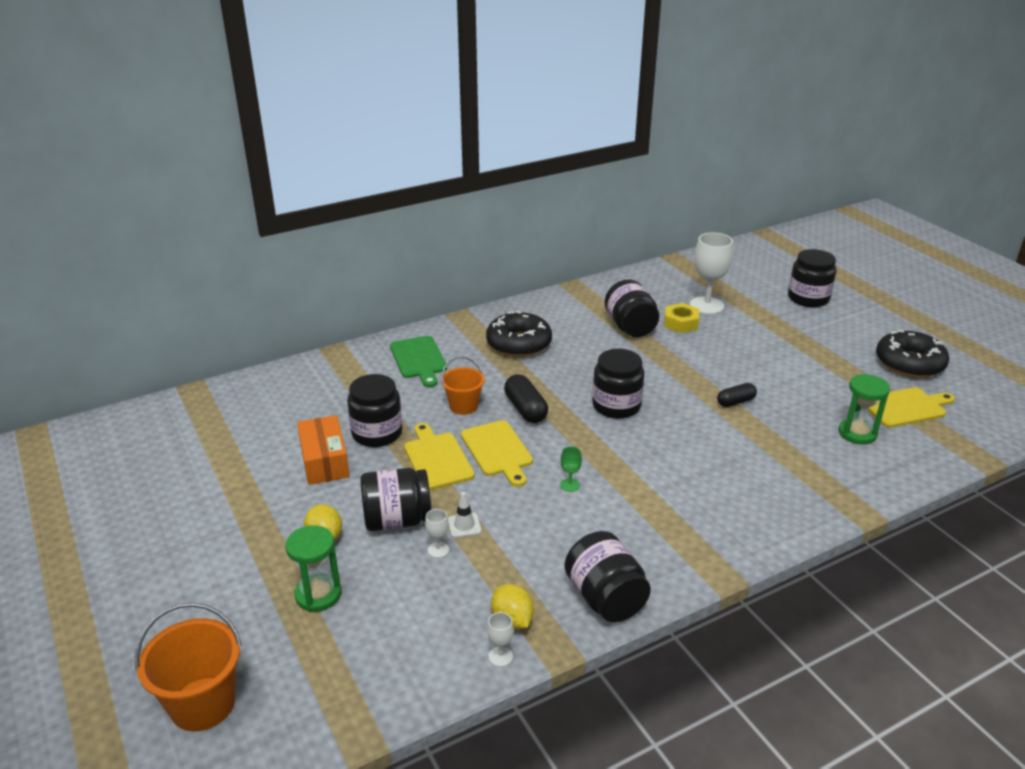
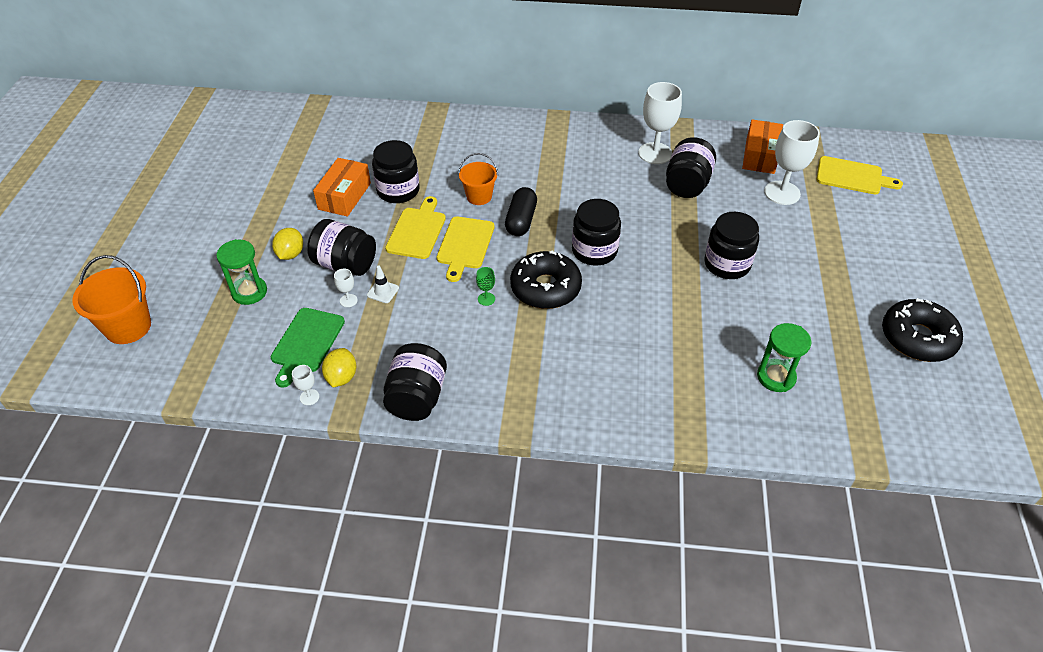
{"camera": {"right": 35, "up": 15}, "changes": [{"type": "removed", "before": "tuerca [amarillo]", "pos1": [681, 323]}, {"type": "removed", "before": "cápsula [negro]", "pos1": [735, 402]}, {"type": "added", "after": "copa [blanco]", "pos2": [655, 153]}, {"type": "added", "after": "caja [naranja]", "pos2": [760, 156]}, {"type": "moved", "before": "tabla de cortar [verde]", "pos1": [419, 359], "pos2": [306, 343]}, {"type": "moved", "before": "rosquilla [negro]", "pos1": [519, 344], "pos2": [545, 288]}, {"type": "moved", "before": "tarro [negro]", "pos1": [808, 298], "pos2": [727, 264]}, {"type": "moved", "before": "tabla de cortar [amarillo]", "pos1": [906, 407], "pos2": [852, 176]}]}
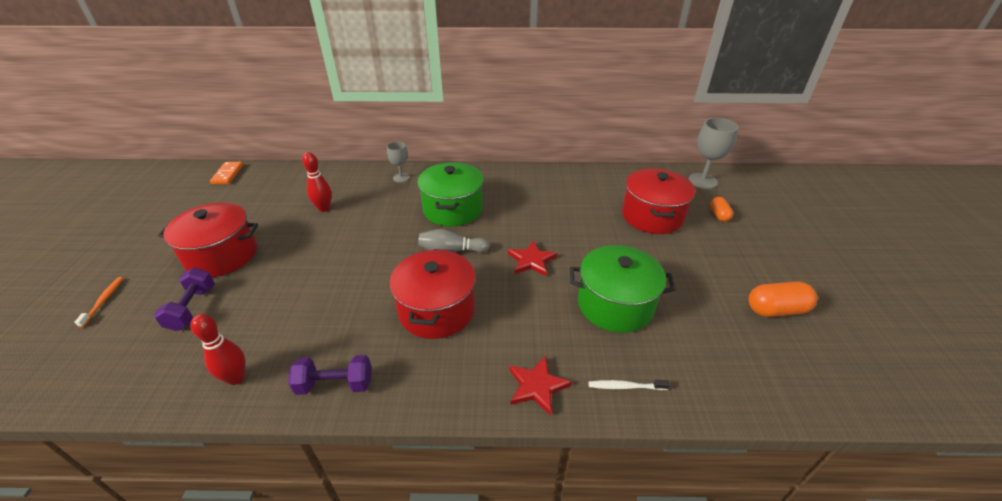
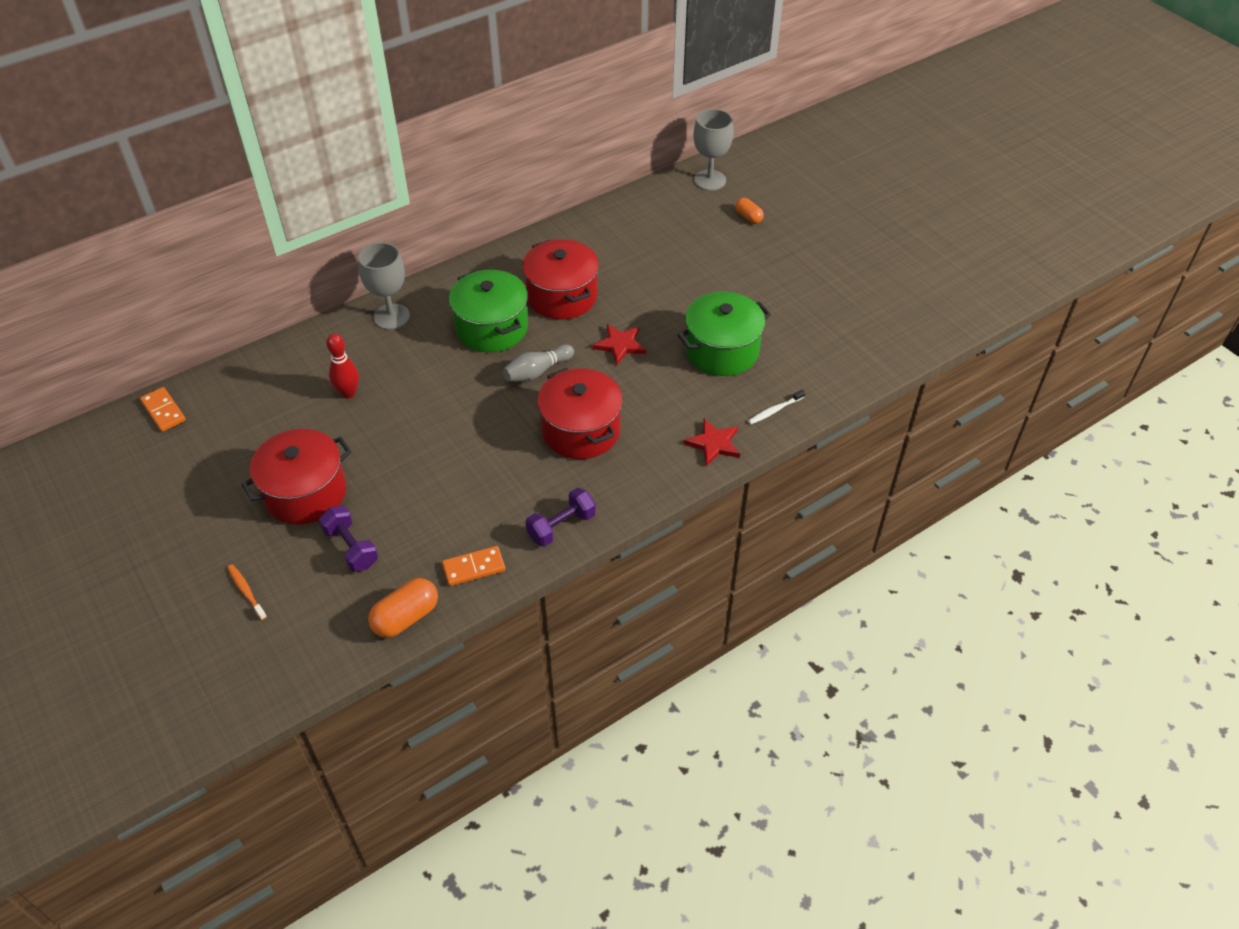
{"camera": {"right": -35, "up": 10}, "changes": [{"type": "moved", "before": "olla [rojo]", "pos1": [652, 216], "pos2": [562, 296]}, {"type": "moved", "before": "cápsula [naranja]", "pos1": [776, 310], "pos2": [406, 617]}, {"type": "replaced", "before": "bolo [rojo]", "after": "ficha de dominó [naranja]", "pos1": [236, 378], "pos2": [474, 567]}, {"type": "resized", "before": "copa [gris]", "pos1": [401, 178], "pos2": [391, 316], "scale": 1.68}]}
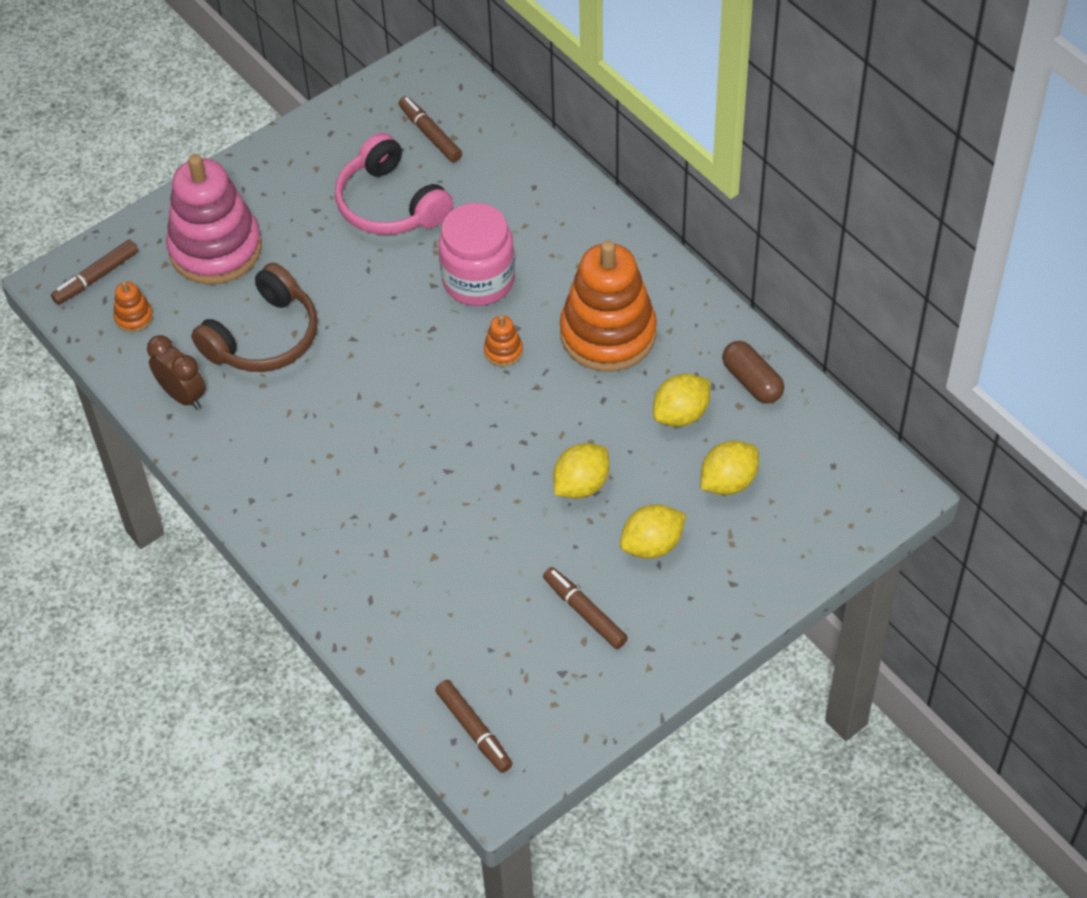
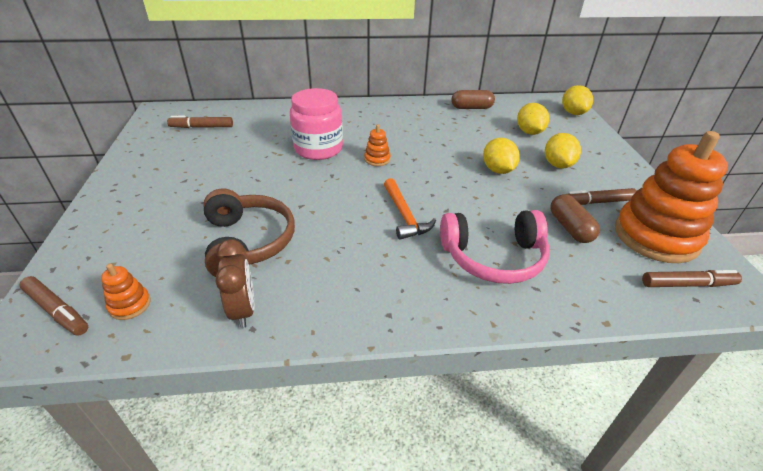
{"camera": {"right": -60, "up": -15}, "changes": [{"type": "removed", "before": "juguete apilable [rosa]", "pos1": [215, 249]}, {"type": "added", "after": "martillo [naranja]", "pos2": [404, 215]}, {"type": "added", "after": "cápsula [marrón]", "pos2": [570, 228]}, {"type": "moved", "before": "auriculares [rosa]", "pos1": [390, 204], "pos2": [493, 257]}, {"type": "moved", "before": "juguete apilable [naranja]", "pos1": [608, 334], "pos2": [655, 236]}, {"type": "moved", "before": "limón [amarillo]", "pos1": [681, 414], "pos2": [573, 113]}, {"type": "turned", "before": "rotulador [marrón]", "pos1": [96, 277], "pos2": [57, 310], "turn": -45}, {"type": "turned", "before": "despertador [marrón]", "pos1": [183, 395], "pos2": [243, 310], "turn": 90}]}
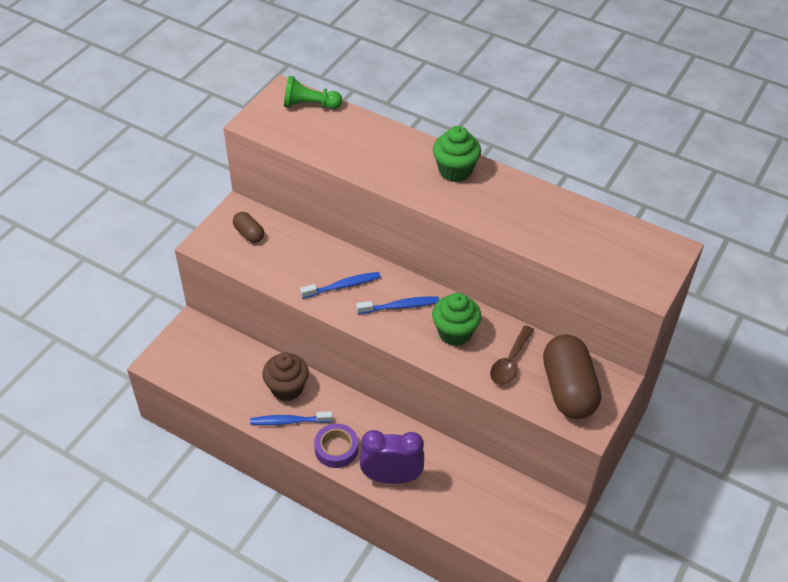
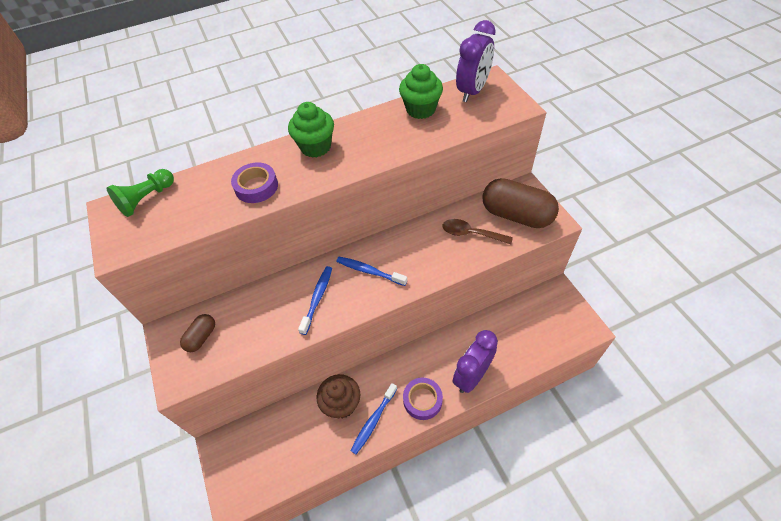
{"camera": {"right": -50, "up": 5}, "changes": [{"type": "added", "after": "cinta adhesiva [morado]", "pos2": [256, 187]}, {"type": "added", "after": "despertador [morado]", "pos2": [472, 91]}, {"type": "moved", "before": "magdalena [verde]", "pos1": [455, 332], "pos2": [420, 109]}, {"type": "turned", "before": "cápsula [marrón]", "pos1": [249, 234], "pos2": [201, 337], "turn": -60}, {"type": "turned", "before": "cepillo de dientes [azul]", "pos1": [400, 306], "pos2": [369, 271], "turn": -90}, {"type": "turned", "before": "cuchara [marrón]", "pos1": [510, 362], "pos2": [471, 234], "turn": 135}]}
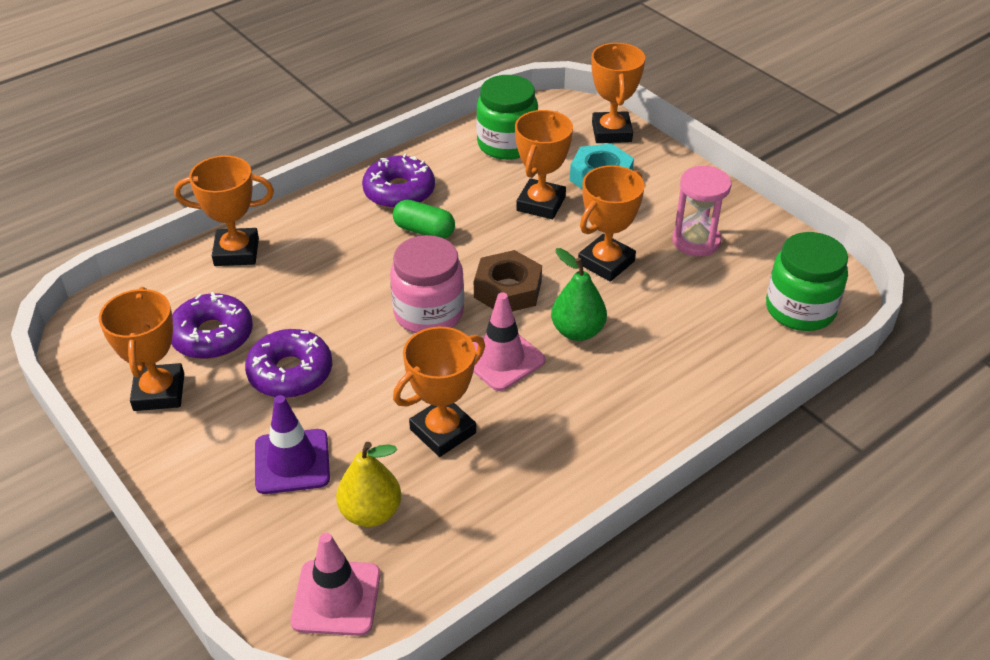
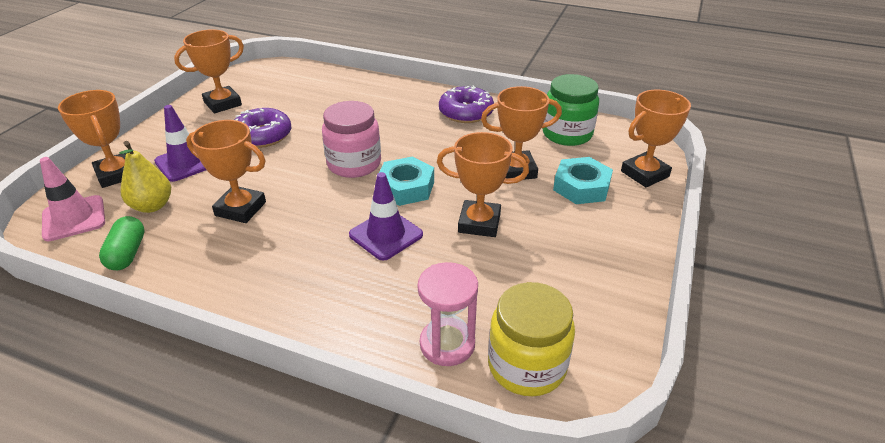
{"camera": {"right": 60, "up": -5}, "changes": [{"type": "removed", "before": "rosquilla [morado]", "pos1": [212, 336]}, {"type": "removed", "before": "cono de tráfico [rosa]", "pos1": [502, 359]}, {"type": "moved", "before": "trofeo [naranja]", "pos1": [236, 252], "pos2": [116, 174]}, {"type": "moved", "before": "cápsula [verde]", "pos1": [424, 231], "pos2": [127, 253]}, {"type": "moved", "before": "reloj de arena [rosa]", "pos1": [696, 241], "pos2": [447, 344]}, {"type": "replaced", "before": "pera [verde]", "after": "cono de tráfico [morado]", "pos1": [577, 331], "pos2": [386, 235]}, {"type": "recoloured", "before": "tuerca [marrón]", "after": "tuerca [turquesa]", "pos1": [507, 289], "pos2": [406, 187]}, {"type": "recoloured", "before": "tarro [verde]", "after": "tarro [amarillo]", "pos1": [800, 309], "pos2": [526, 366]}]}
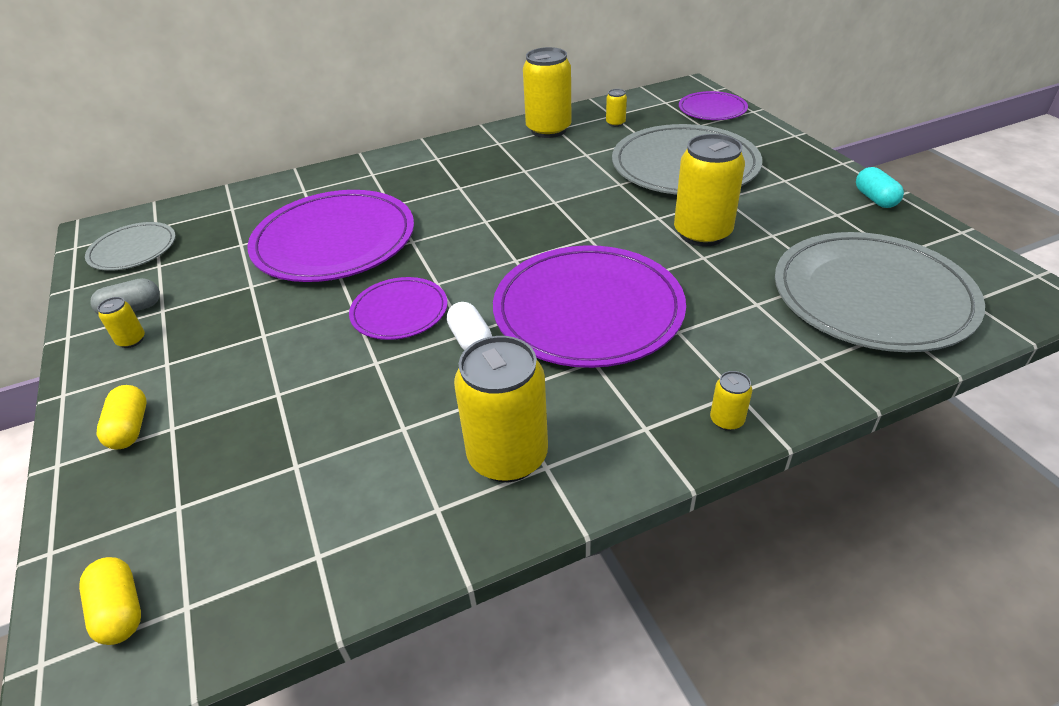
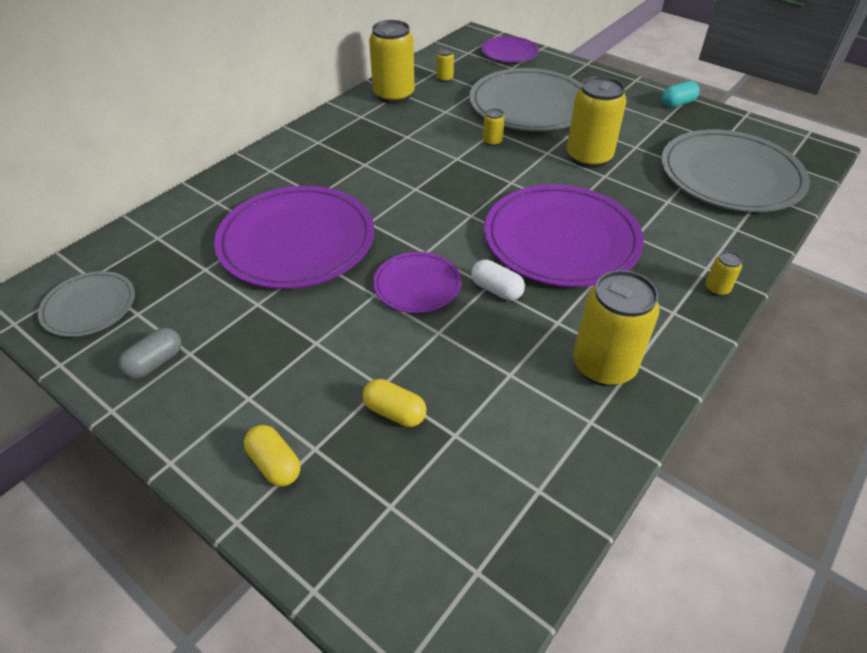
{"camera": {"right": -30, "up": 5}, "changes": [{"type": "moved", "before": "cápsula [amarillo]", "pos1": [120, 610], "pos2": [395, 412]}, {"type": "moved", "before": "lata [amarillo]", "pos1": [131, 340], "pos2": [492, 142]}, {"type": "turned", "before": "cápsula [turquesa]", "pos1": [875, 199], "pos2": [677, 103], "turn": -75}]}
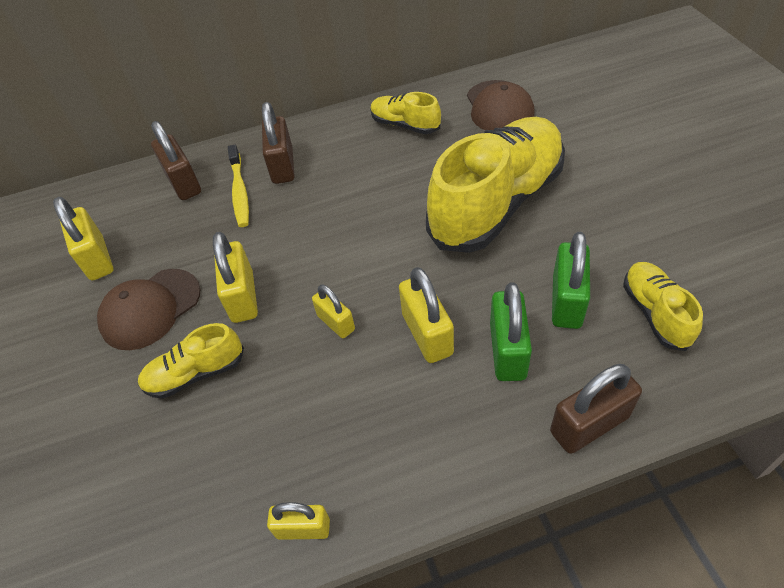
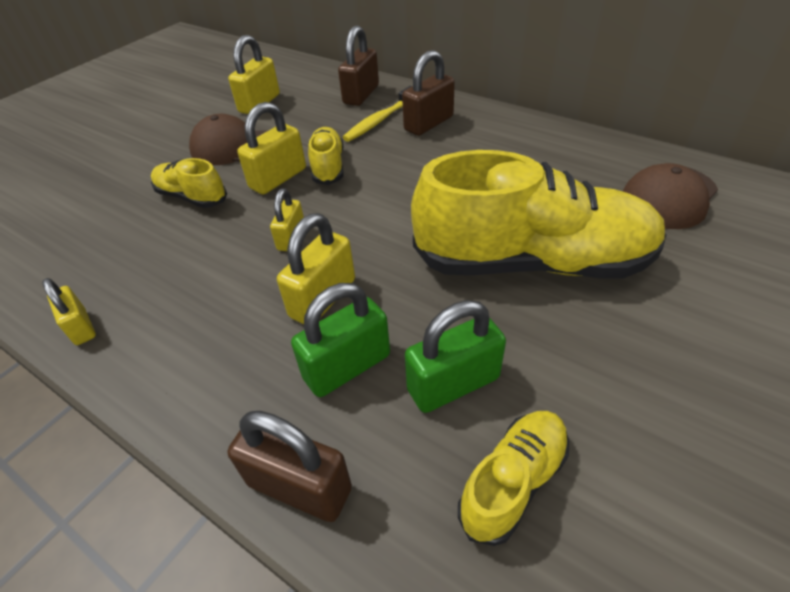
{"camera": {"right": 50, "up": -5}, "changes": [{"type": "moved", "before": "zapato [amarillo]", "pos1": [405, 125], "pos2": [328, 167]}]}
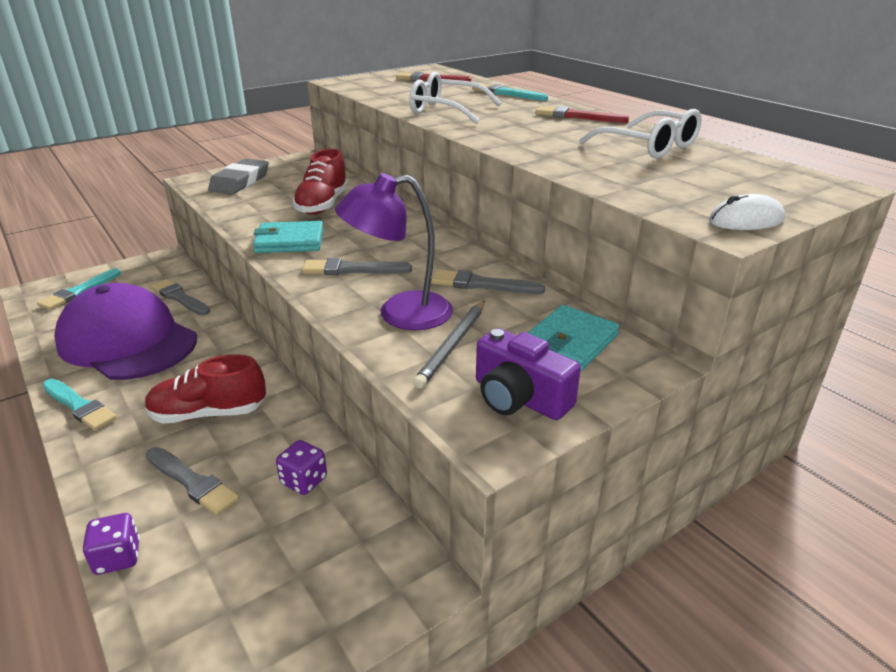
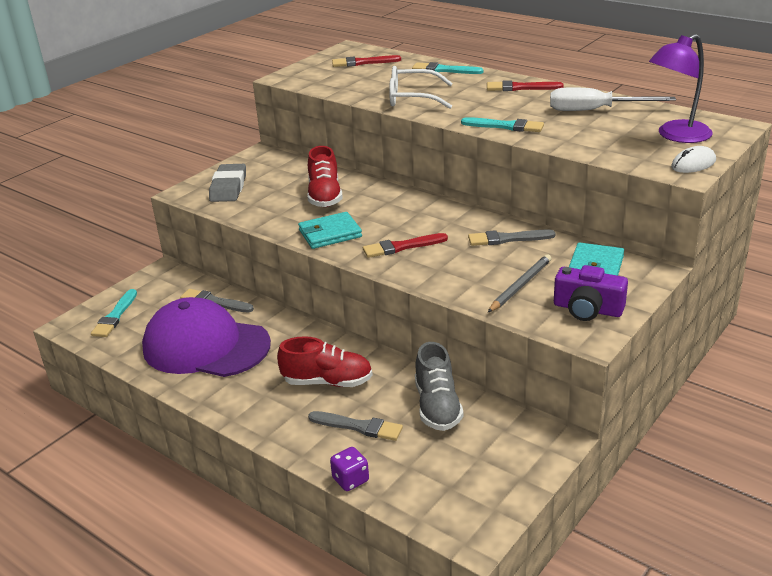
{"camera": {"right": -15, "up": 0}, "changes": [{"type": "moved", "before": "pincel [turquesa]", "pos1": [79, 406], "pos2": [505, 126]}, {"type": "moved", "before": "lámpara [morado]", "pos1": [400, 314], "pos2": [676, 136]}, {"type": "replaced", "before": "dado [morado]", "after": "zapato [gris]", "pos1": [304, 481], "pos2": [437, 406]}, {"type": "replaced", "before": "gafas [blanco]", "after": "destornillador [blanco]", "pos1": [649, 147], "pos2": [595, 110]}, {"type": "recoloured", "before": "pincel [gris]", "after": "pincel [rojo]", "pos1": [351, 270], "pos2": [401, 247]}, {"type": "turned", "before": "zapato [rojo]", "pos1": [208, 413], "pos2": [327, 382], "turn": -150}, {"type": "turned", "before": "lápiz [gris]", "pos1": [452, 345], "pos2": [520, 286], "turn": -150}]}
